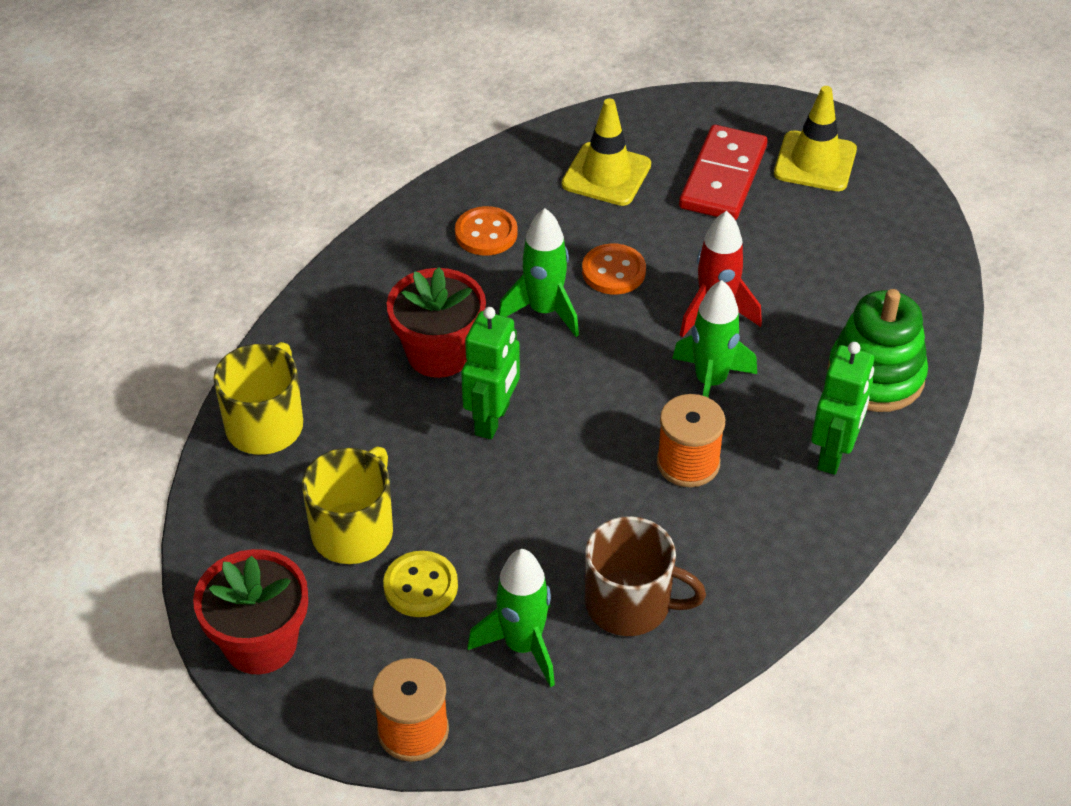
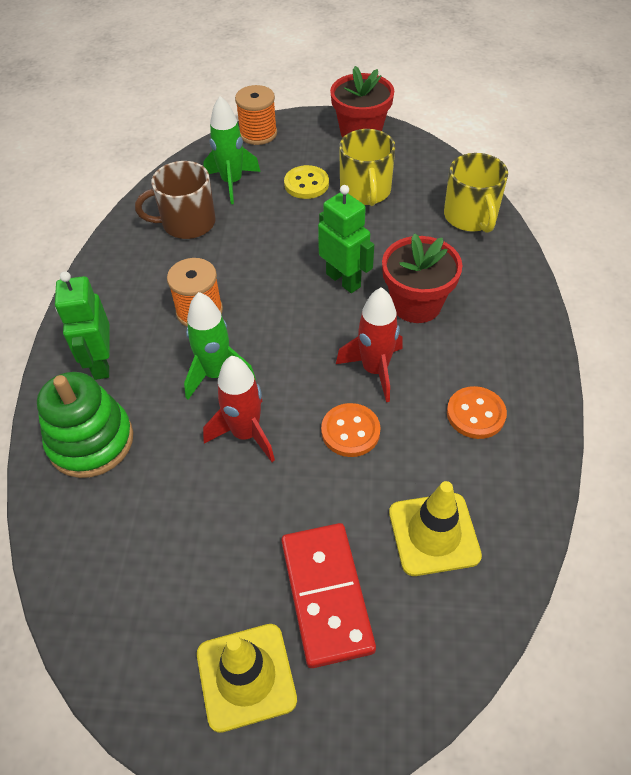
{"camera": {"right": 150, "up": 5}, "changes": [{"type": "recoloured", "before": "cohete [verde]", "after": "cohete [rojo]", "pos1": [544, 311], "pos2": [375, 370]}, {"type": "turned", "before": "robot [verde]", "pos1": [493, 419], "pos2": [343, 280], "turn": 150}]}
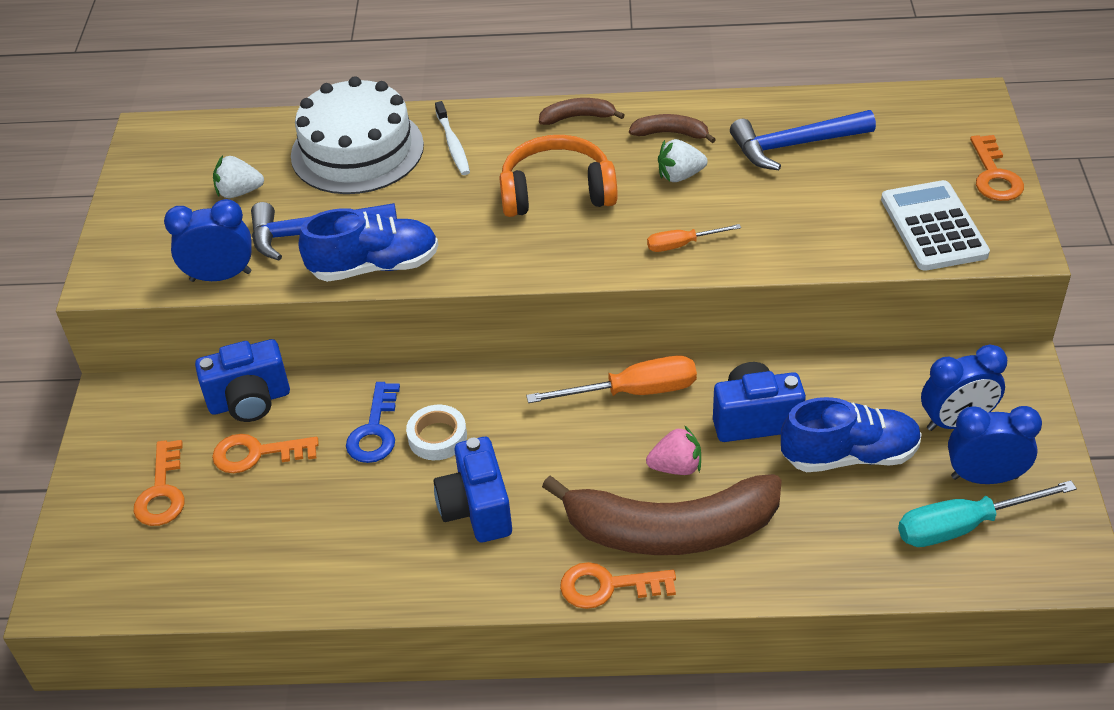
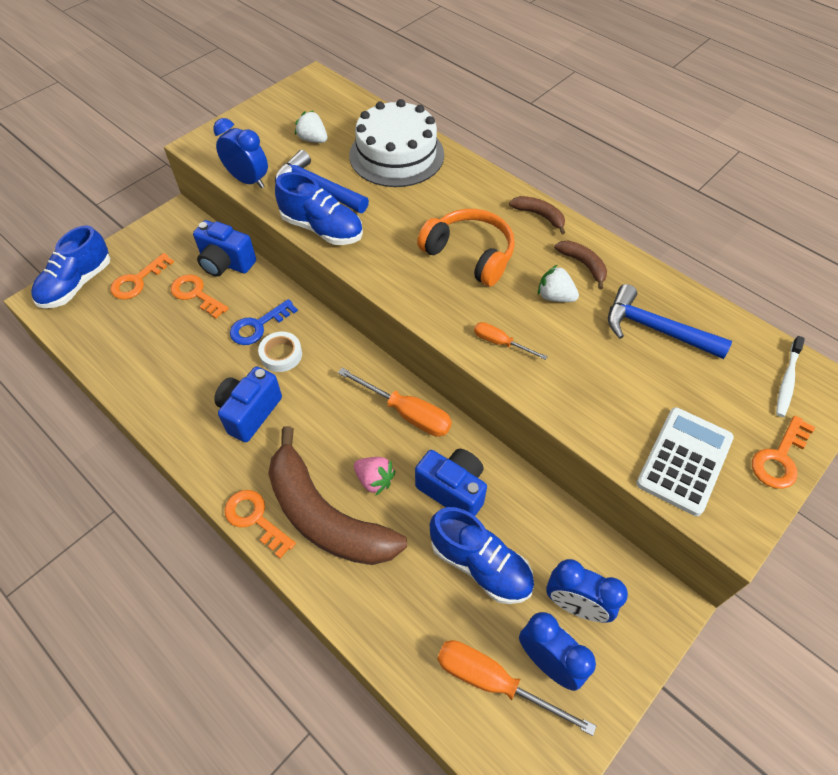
{"camera": {"right": 40, "up": 10}, "changes": [{"type": "added", "after": "zapato [azul]", "pos2": [77, 284]}, {"type": "moved", "before": "cepillo de dientes [blanco]", "pos1": [453, 144], "pos2": [787, 380]}, {"type": "recoloured", "before": "destornillador [turquesa]", "after": "destornillador [naranja]", "pos1": [963, 526], "pos2": [493, 681]}]}
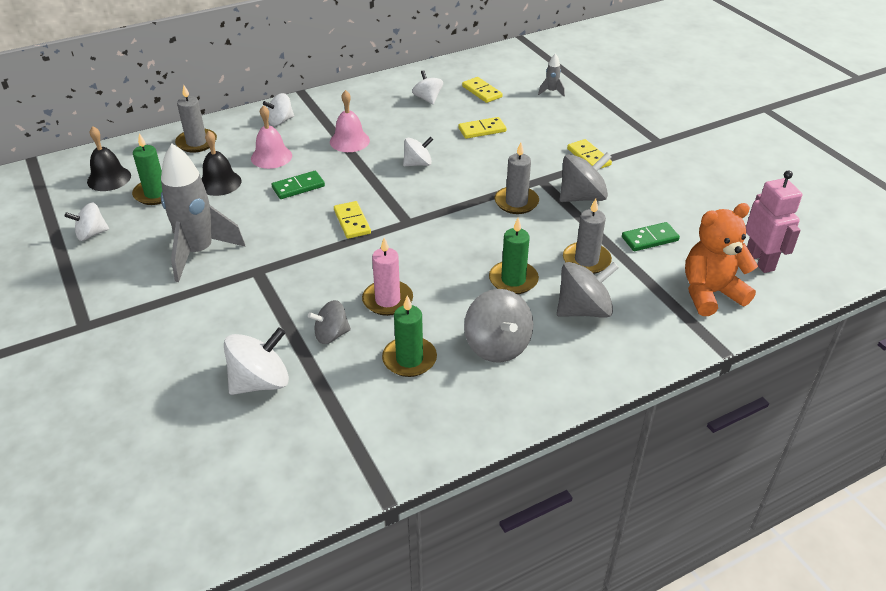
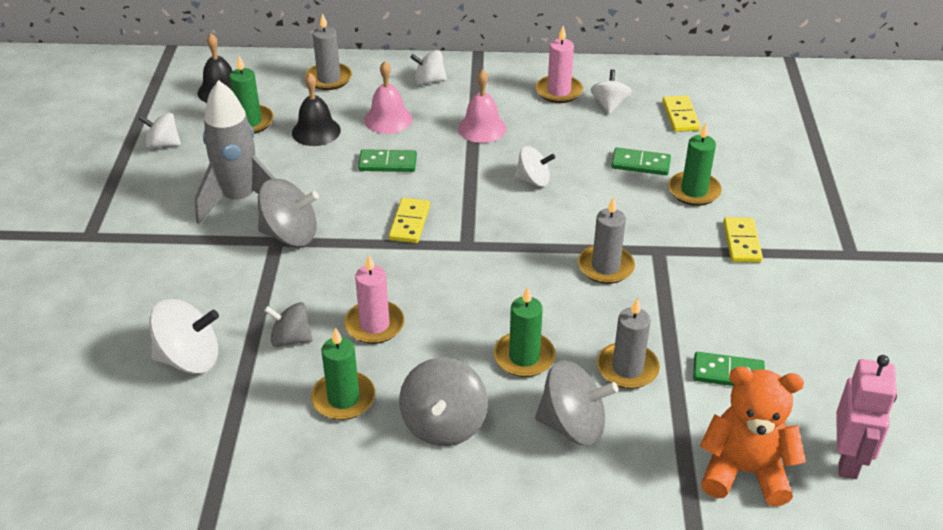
{"camera": {"right": 30, "up": 0}, "changes": [{"type": "removed", "before": "cohete [gris]", "pos1": [551, 92]}, {"type": "added", "after": "vela [rosa]", "pos2": [559, 91]}, {"type": "added", "after": "vela [verde]", "pos2": [694, 191]}, {"type": "moved", "before": "peonza [gris]", "pos1": [582, 197], "pos2": [290, 235]}, {"type": "recoloured", "before": "ficha de dominó [amarillo]", "after": "ficha de dominó [verde]", "pos1": [482, 130], "pos2": [640, 164]}]}
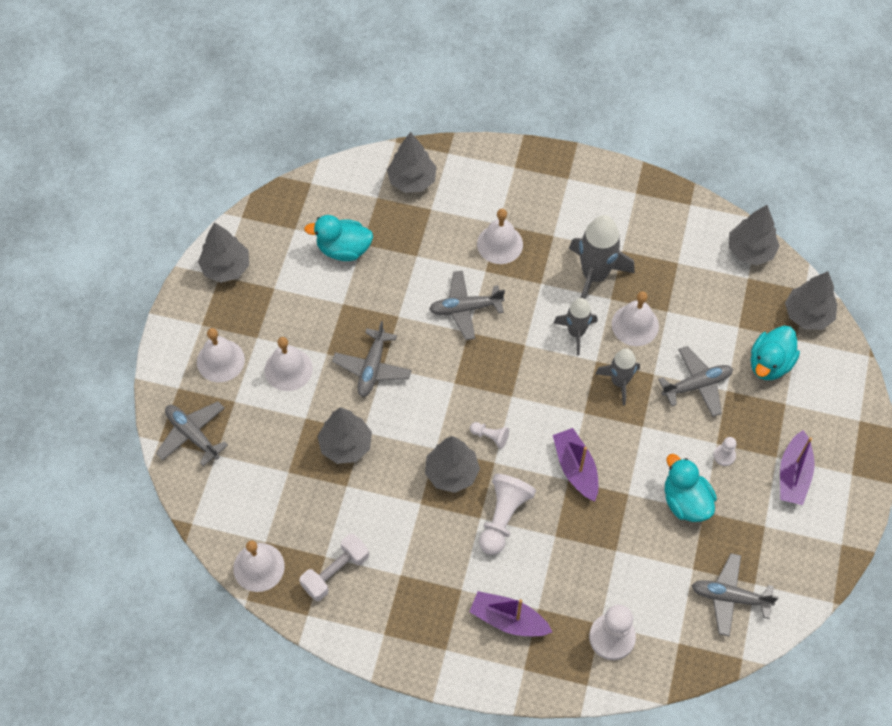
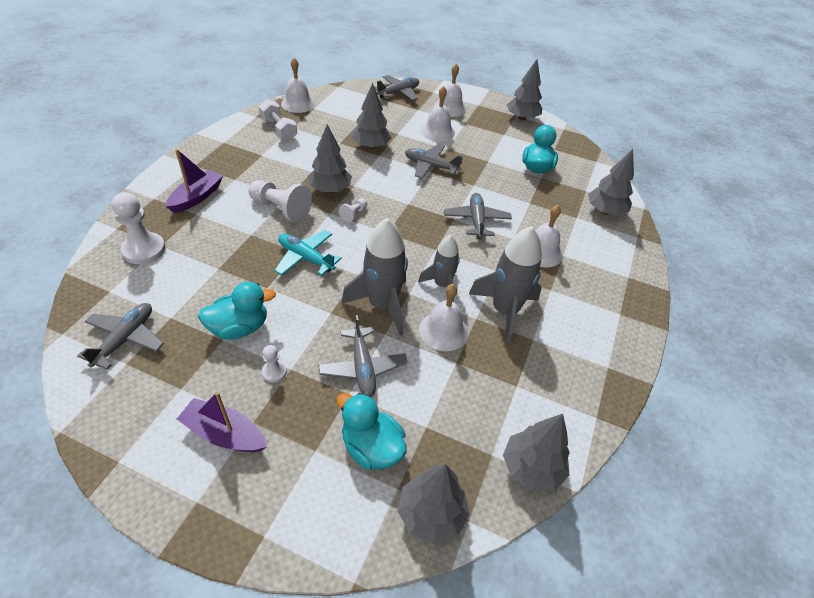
{"camera": {"right": 95, "up": -15}, "changes": [{"type": "replaced", "before": "barco [morado]", "after": "avión [turquesa]", "pos1": [575, 468], "pos2": [306, 258]}, {"type": "resized", "before": "cohete [gris]", "pos1": [619, 382], "pos2": [382, 305], "scale": 1.62}]}
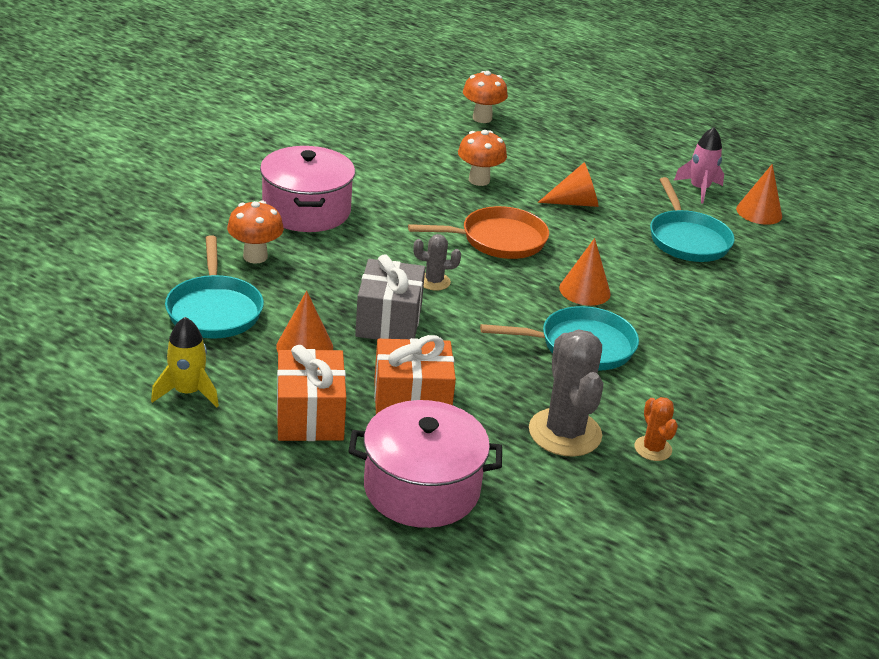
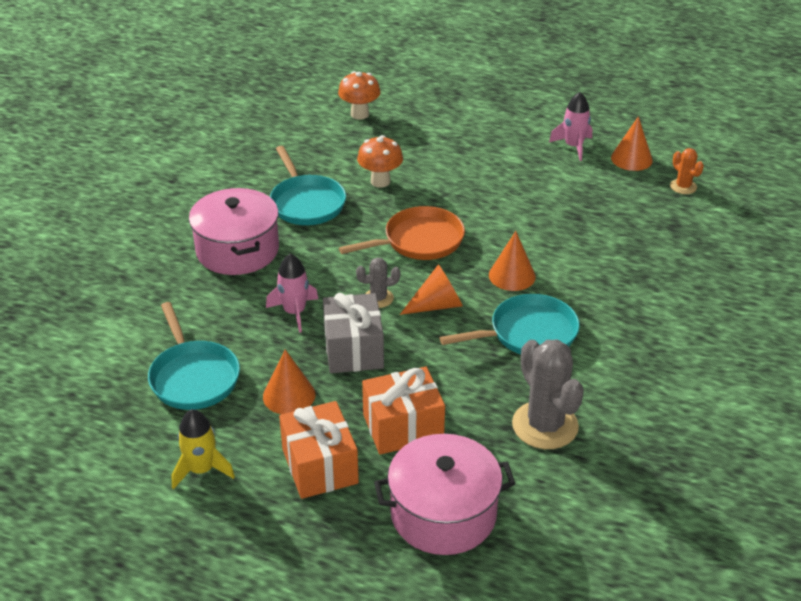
{"camera": {"right": -10, "up": 5}, "changes": [{"type": "removed", "before": "seta [naranja]", "pos1": [255, 256]}, {"type": "added", "after": "cohete [rosa]", "pos2": [294, 312]}, {"type": "moved", "before": "cono [naranja]", "pos1": [575, 203], "pos2": [437, 305]}, {"type": "moved", "before": "cactus [naranja]", "pos1": [653, 448], "pos2": [683, 186]}, {"type": "moved", "before": "sartén [turquesa]", "pos1": [687, 239], "pos2": [306, 203]}]}
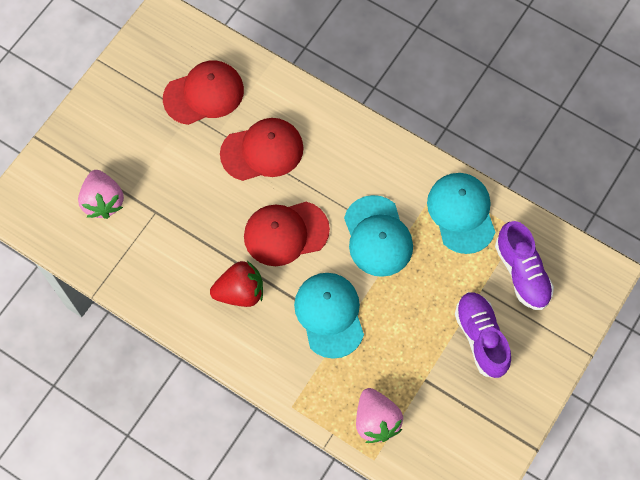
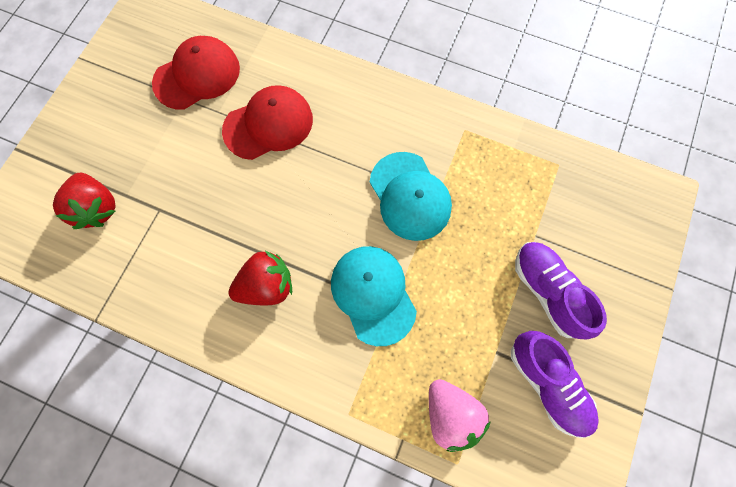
{"camera": {"right": -10, "up": 5}, "changes": [{"type": "removed", "before": "gorra [rojo]", "pos1": [286, 233]}, {"type": "removed", "before": "gorra [turquesa]", "pos1": [461, 213]}, {"type": "moved", "before": "zapato [morado]", "pos1": [521, 272], "pos2": [547, 383]}, {"type": "recoloured", "before": "fresa [rosa]", "after": "fresa [rojo]", "pos1": [103, 201], "pos2": [98, 208]}]}
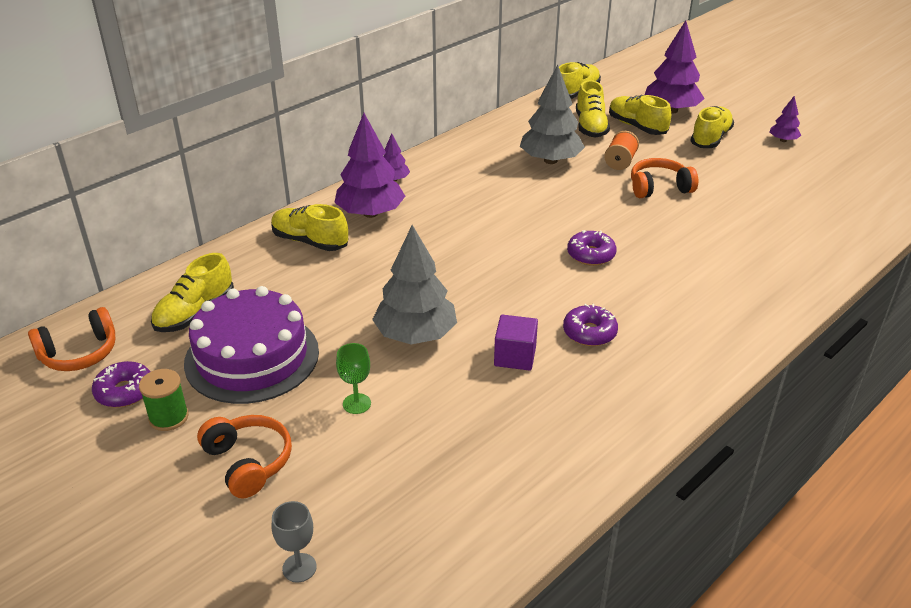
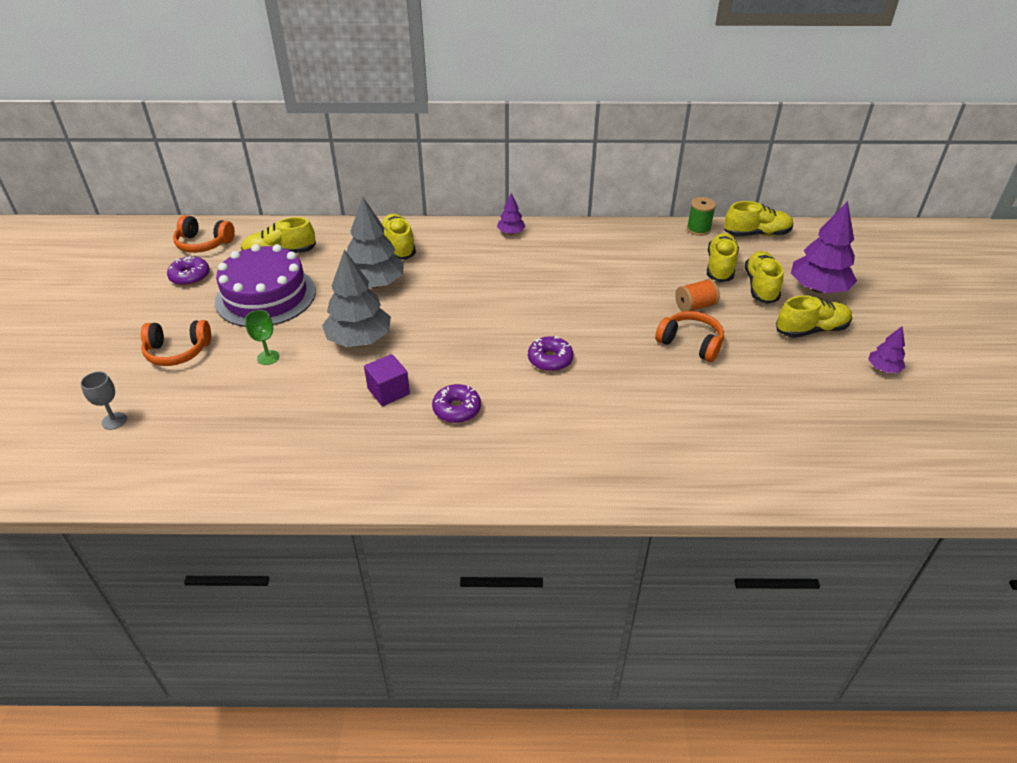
{"camera": {"right": 45, "up": 5}, "changes": [{"type": "removed", "before": "árbol [morado]", "pos1": [370, 213]}, {"type": "moved", "before": "carrete [verde]", "pos1": [169, 417], "pos2": [698, 229]}, {"type": "moved", "before": "árbol [gris]", "pos1": [550, 160], "pos2": [375, 284]}, {"type": "turned", "before": "auriculares [naranja]", "pos1": [248, 462], "pos2": [177, 351], "turn": 75}, {"type": "turned", "before": "zapato [amarillo]", "pos1": [590, 127], "pos2": [720, 267], "turn": 150}]}
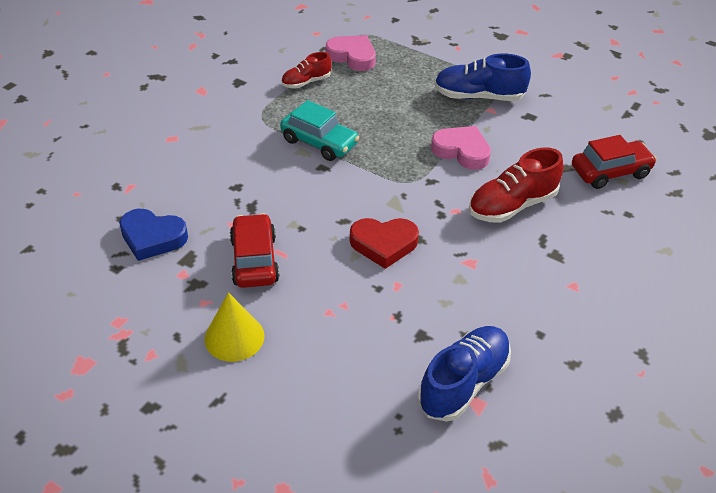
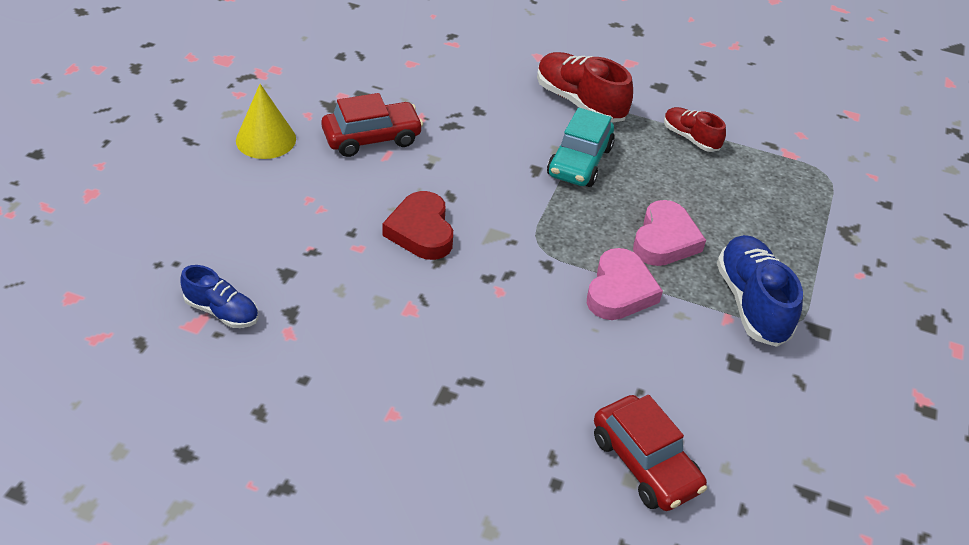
{"camera": {"right": 75, "up": 0}, "changes": [{"type": "removed", "before": "corazón [azul]", "pos1": [152, 237]}, {"type": "moved", "before": "corazón [rosa]", "pos1": [352, 56], "pos2": [665, 240]}, {"type": "moved", "before": "zapato [rojo]", "pos1": [512, 205], "pos2": [580, 102]}, {"type": "resized", "before": "zapato [azul]", "pos1": [463, 383], "pos2": [222, 311], "scale": 0.6}]}
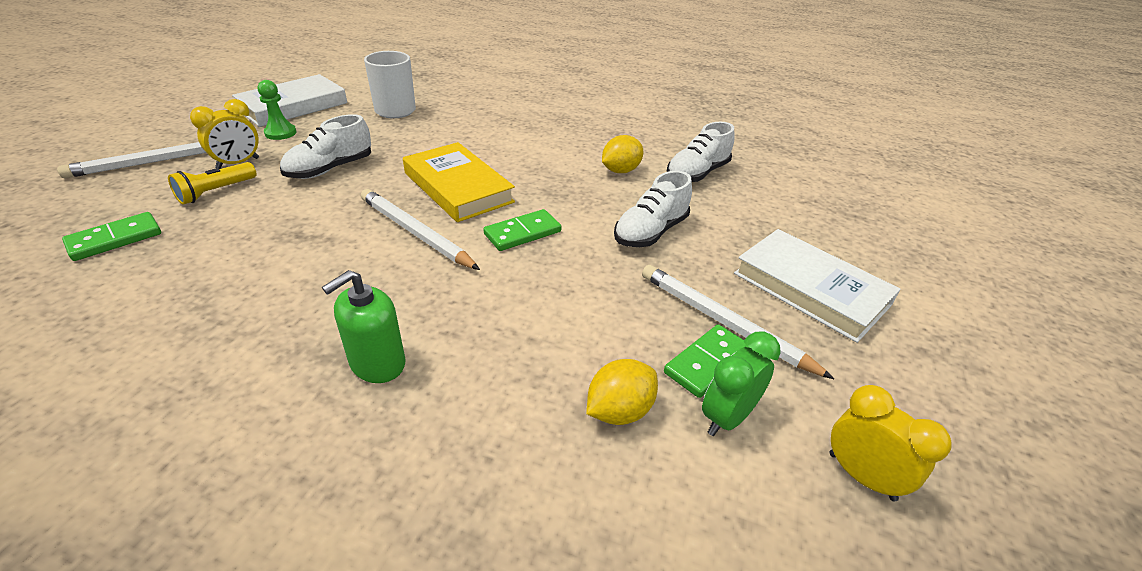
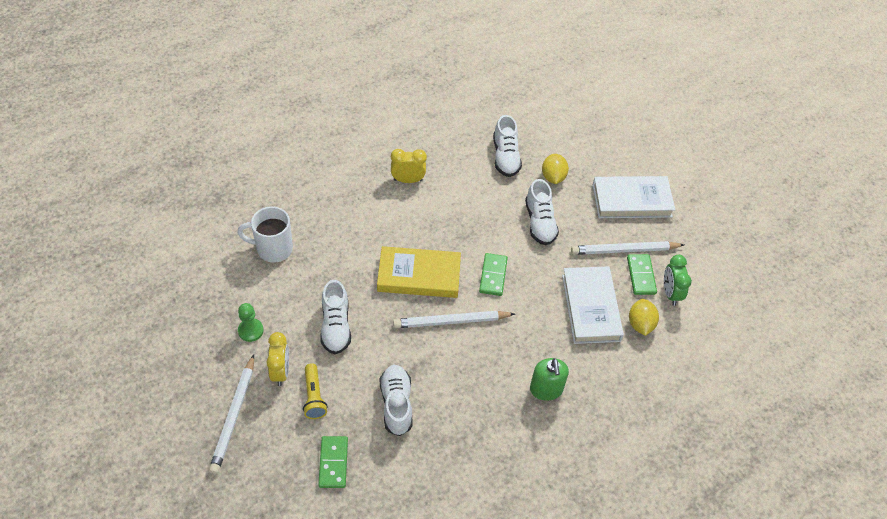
{"camera": {"right": -50, "up": 15}, "changes": [{"type": "added", "after": "zapato [blanco]", "pos2": [396, 404]}, {"type": "moved", "before": "libro [blanco]", "pos1": [293, 106], "pos2": [590, 308]}, {"type": "moved", "before": "limón [amarillo]", "pos1": [620, 171], "pos2": [553, 177]}, {"type": "moved", "before": "despertador [amarillo]", "pos1": [861, 476], "pos2": [408, 180]}]}
